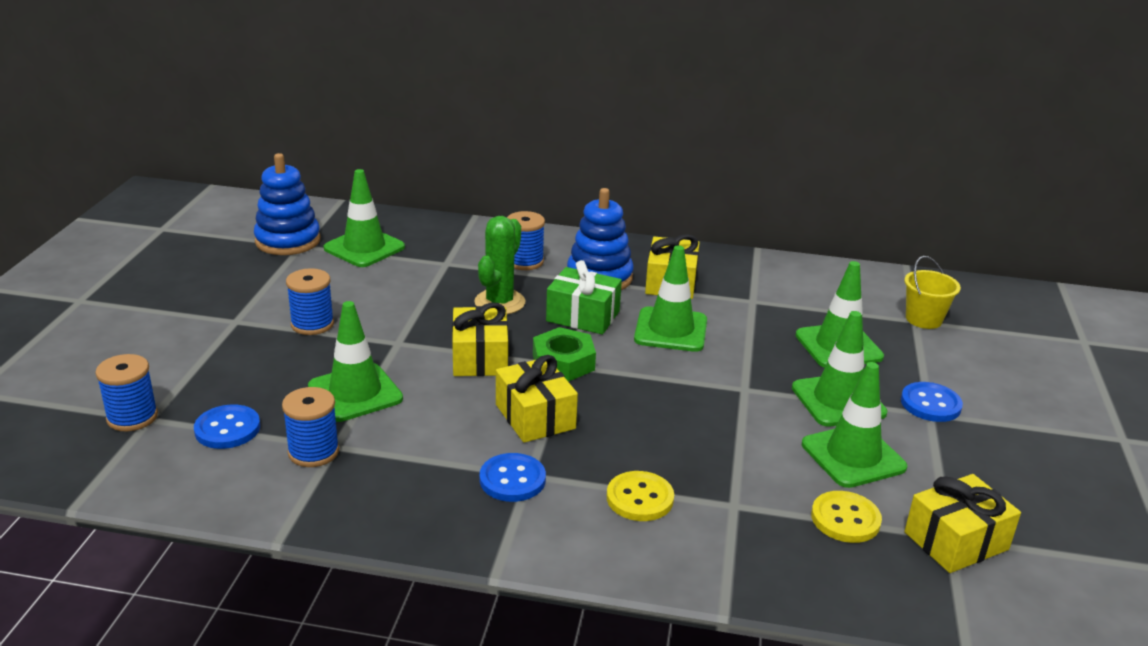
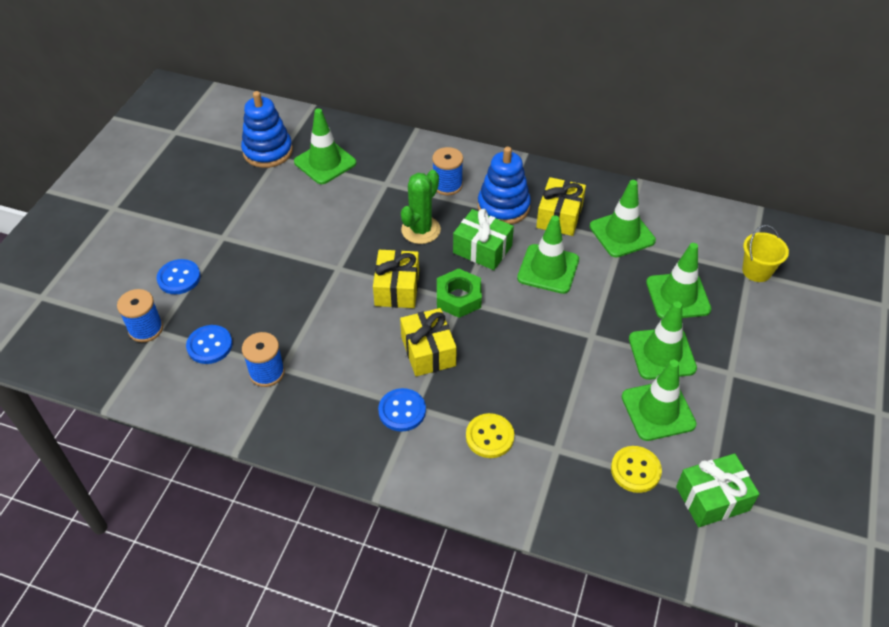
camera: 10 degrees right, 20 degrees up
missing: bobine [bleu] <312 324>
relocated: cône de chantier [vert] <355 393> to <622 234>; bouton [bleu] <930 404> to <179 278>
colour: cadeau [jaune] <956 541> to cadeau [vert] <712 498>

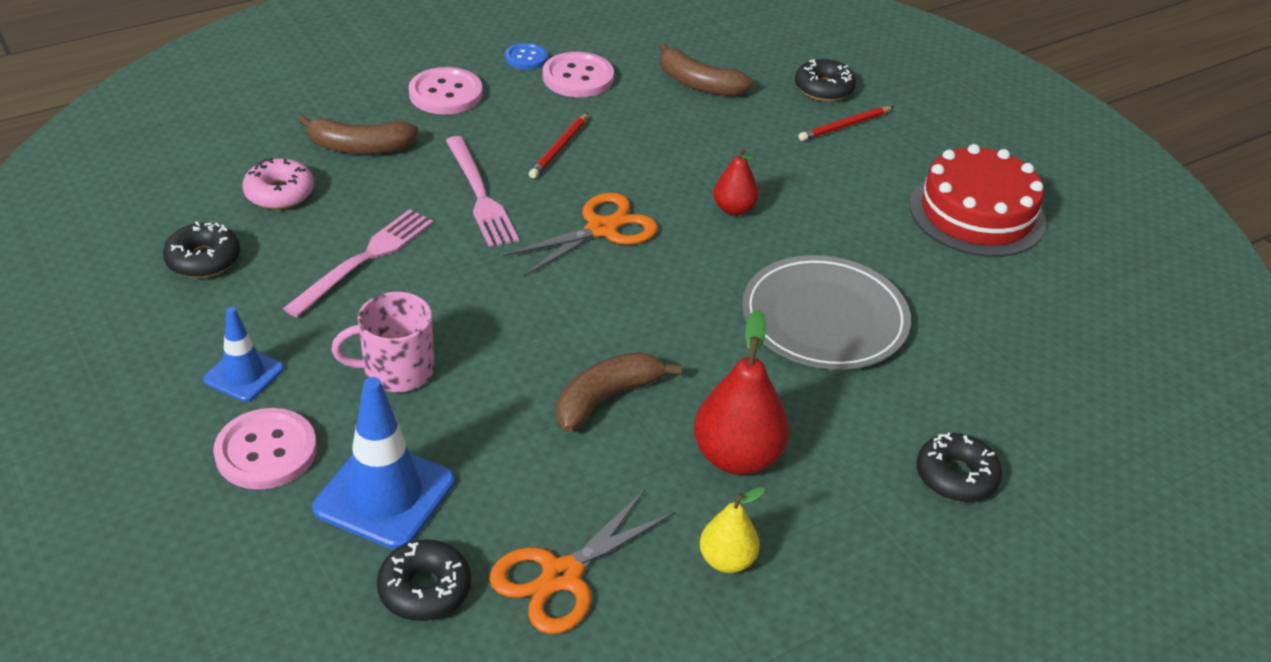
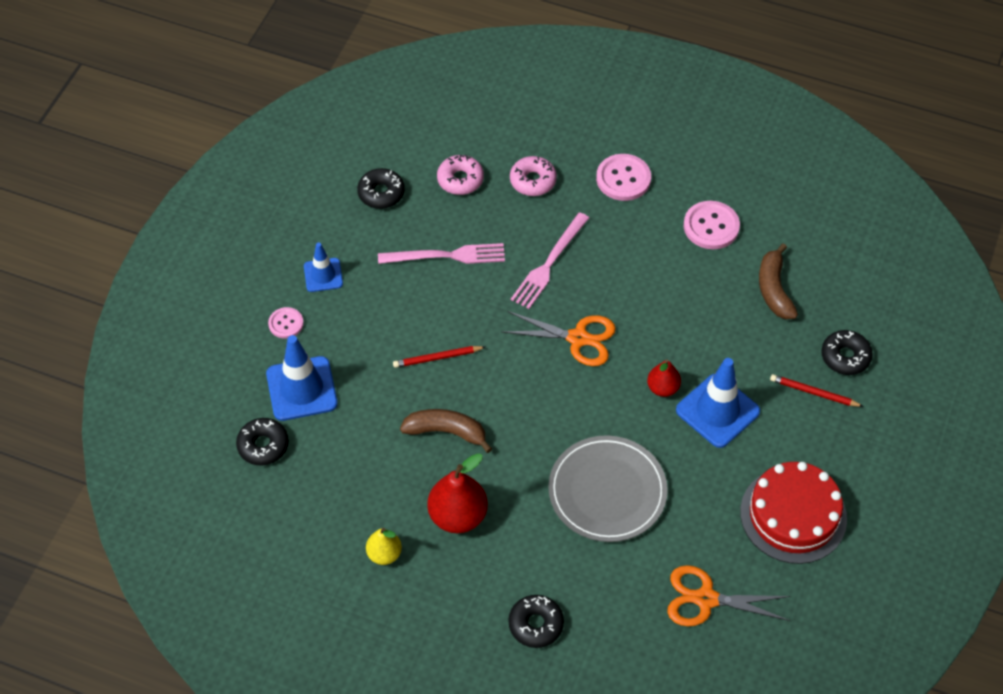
camera: 55 degrees right, 15 degrees up
missing: tasse [rose] <397 370>; bouton [bleu] <526 58>
appeared: cône de chantier [bleu] <717 411>
relocated: ciseaux [orange] <561 577> to <705 599>; crayon [rouge] <559 148> to <437 358>
exchanged: banane [marron] <359 147> to beignet [rose] <533 181>
size: bouton [rose] <266 451> = <286 323> x0.60

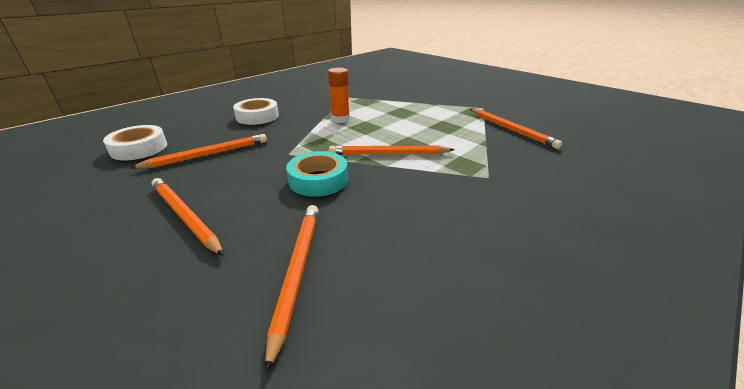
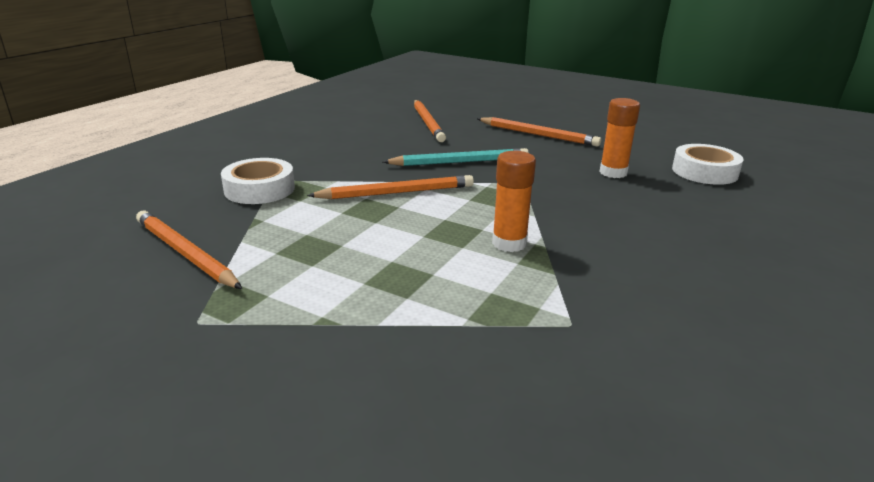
camera: 165 degrees right, 5 degrees down
relocated: ruban adhésif [blanc] <257 116> to <259 189>
exchanged: crayon [orange] <207 155> to bâton de colle [orange] <613 173>; ruban adhésif [turquoise] <318 180> to crayon [turquoise] <459 162>

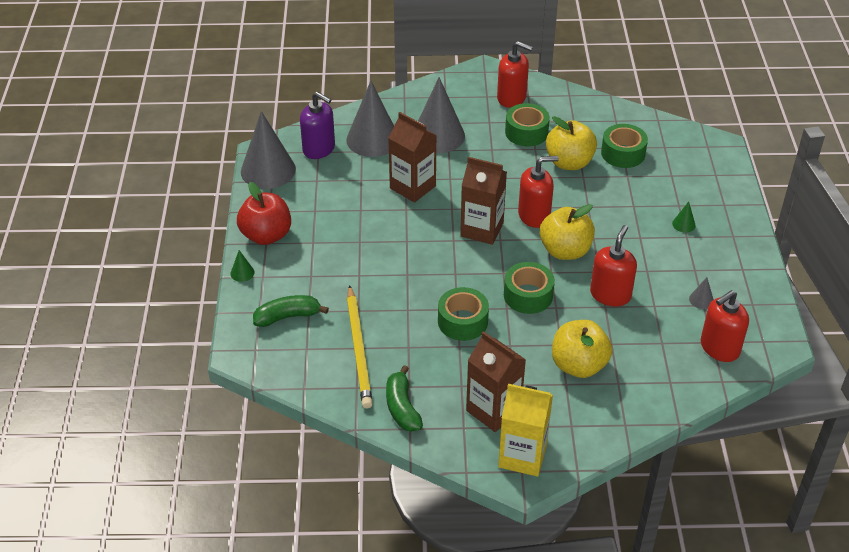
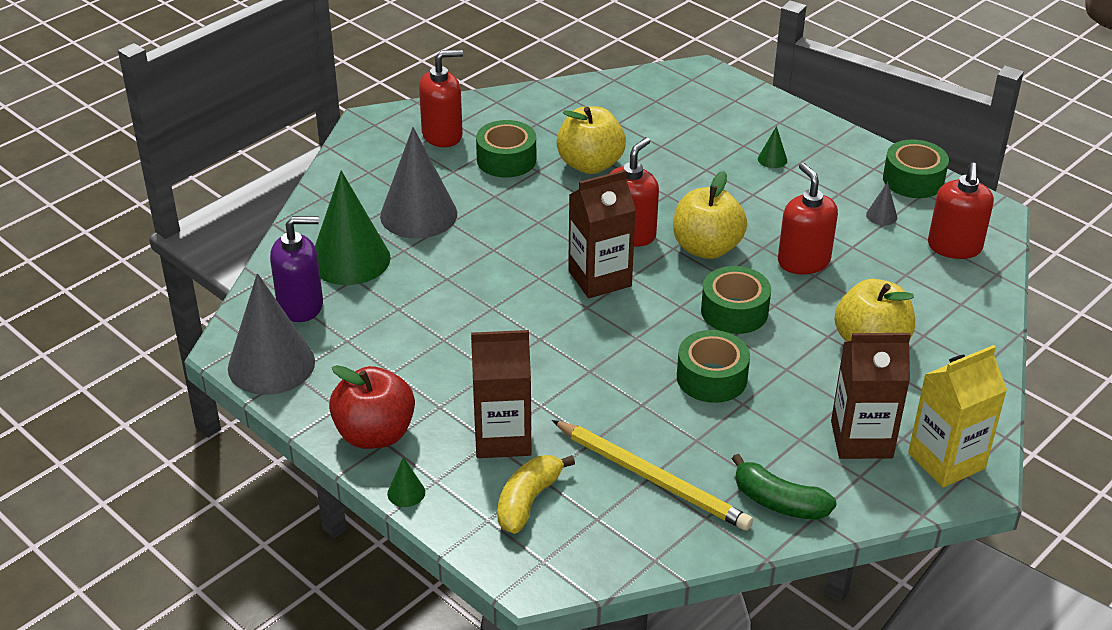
camera: 45 degrees left, 5 degrees down
relocated: brique de lait [marron] <412 187> to <502 438>; ruban adhésif [vert] <623 153> to <913 180>
colour: banane [vert] <287 316> to banane [jaune] <528 501>; cône [gris] <373 139> to cône [vert] <350 259>

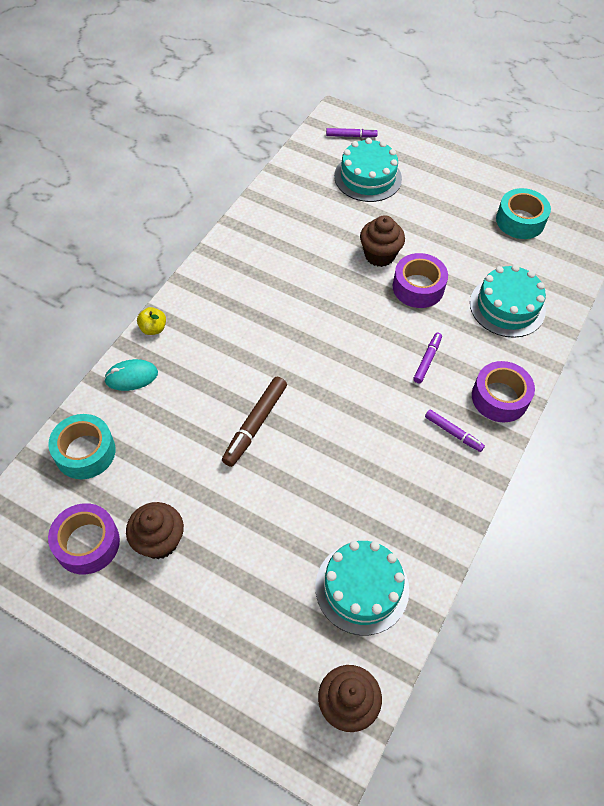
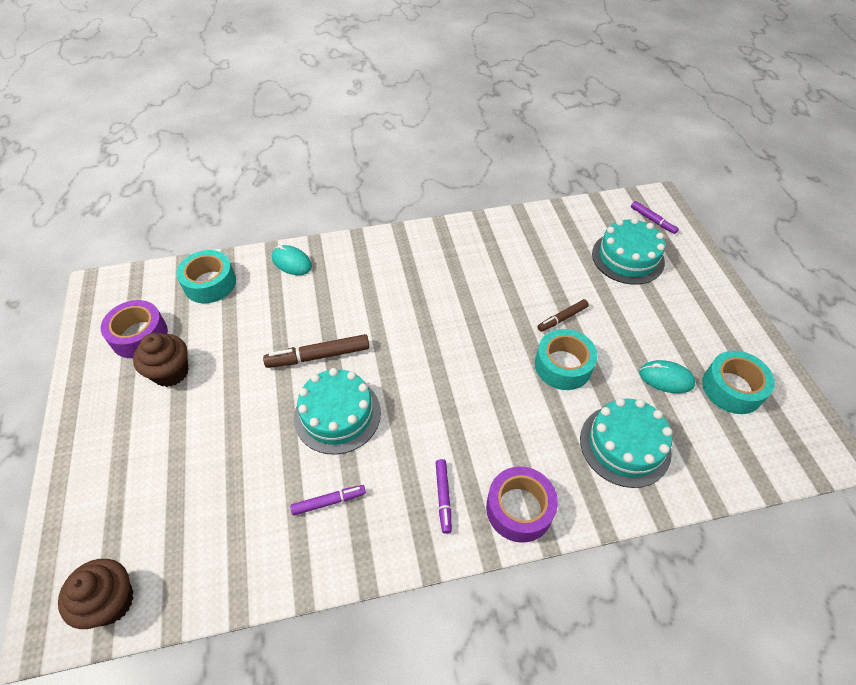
camera: 50 degrees right, 5 degrees down
missing: pomme [jaune] <153 328>
appeared: souris [turquoise] <666 378>
relocated: gâteau [turquoise] <362 588> to <337 414>; feutre [violet] <427 360> to <329 502>
exchanged: muffin [marron] <379 255> to feutre [marron] <562 318>
colour: ruban adhésif [violet] <418 287> to ruban adhésif [turquoise] <563 365>

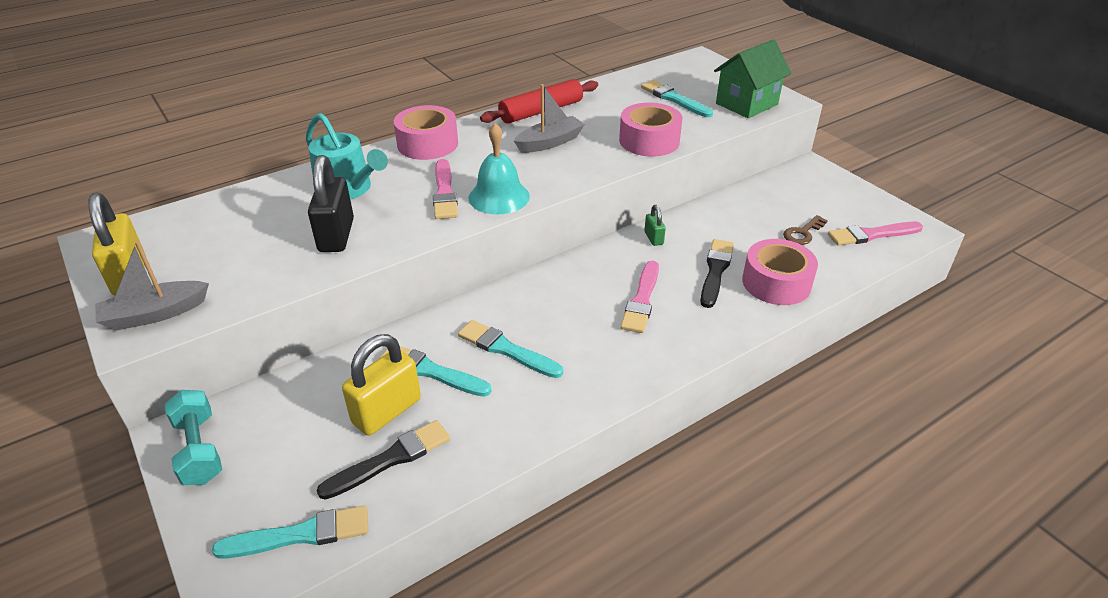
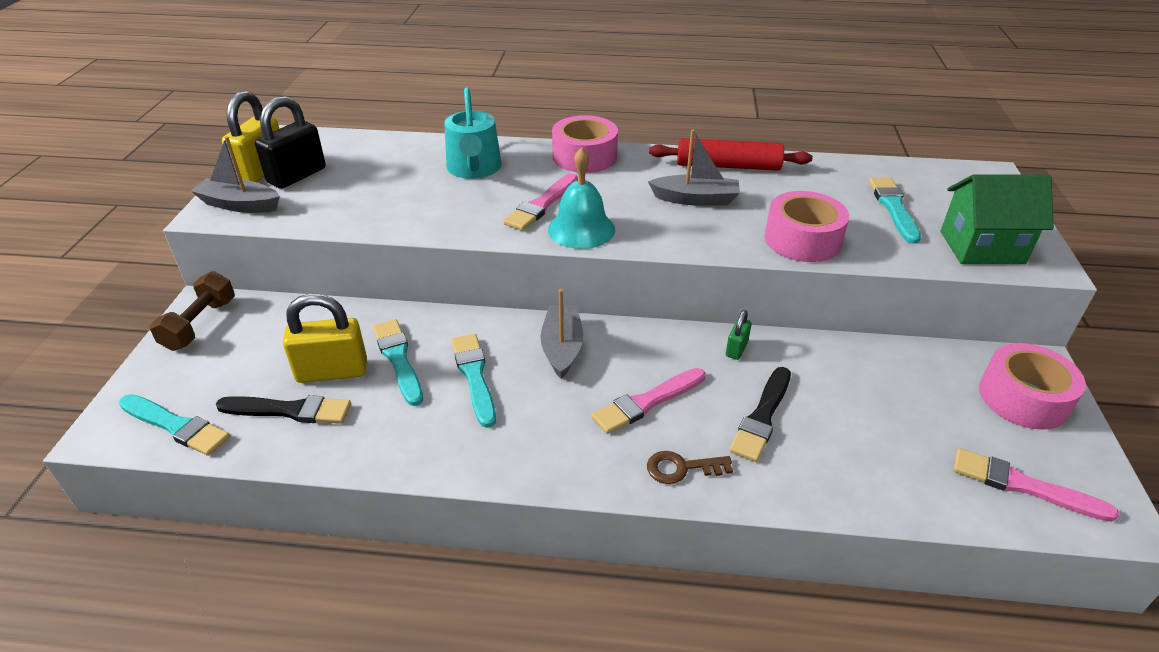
camera: 40 degrees right, 0 degrees up
appeared: bateau [gris] <562 348>
relocated: cadenas [noir] <336 235> to <297 176>; ruban adhésif [rose] <776 283> to <1023 398>; clé [marron] <802 233> to <681 468>
colour: haltère [turquoise] <199 449> to haltère [marron] <200 324>
spun: pinceau [noir] <715 271> = <762 417> 150 degrees clockwise

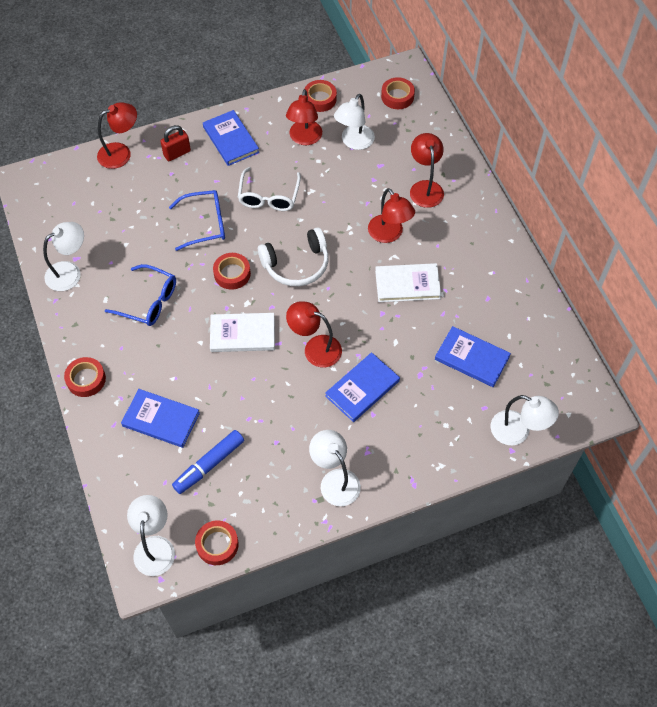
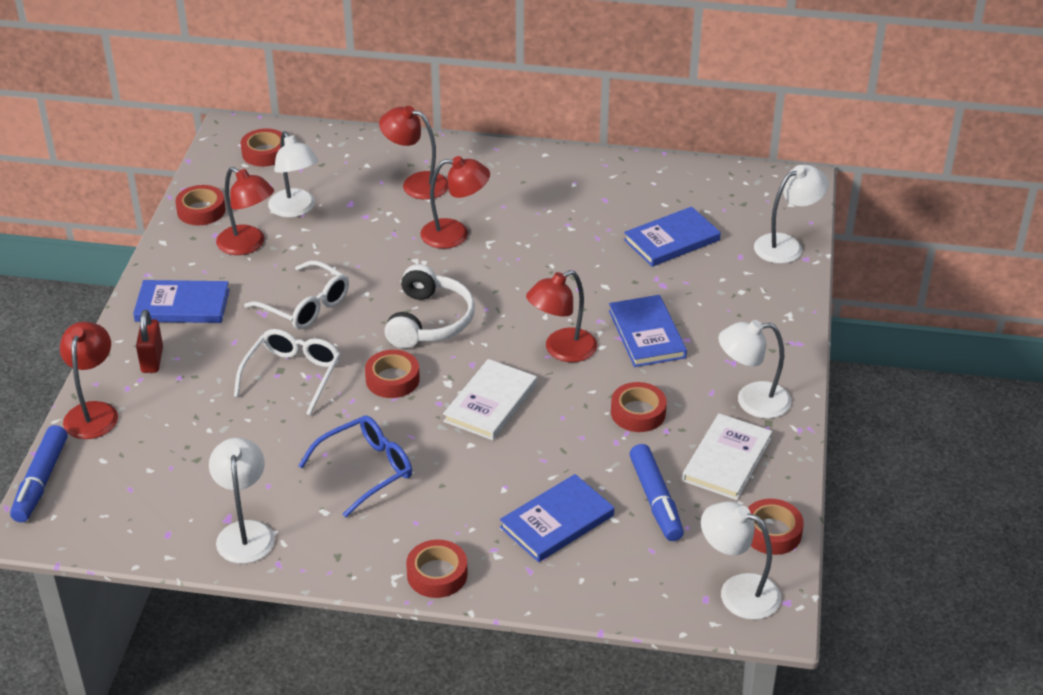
camera: 60 degrees left, 20 degrees down
appeared: feutre [bleu] <40 481>; ruban adhésif [rouge] <638 413>
relocated: livre [blanc] <407 284> to <727 460>
colour: lunettes [bleu] <205 224> to lunettes [blanc] <293 375>

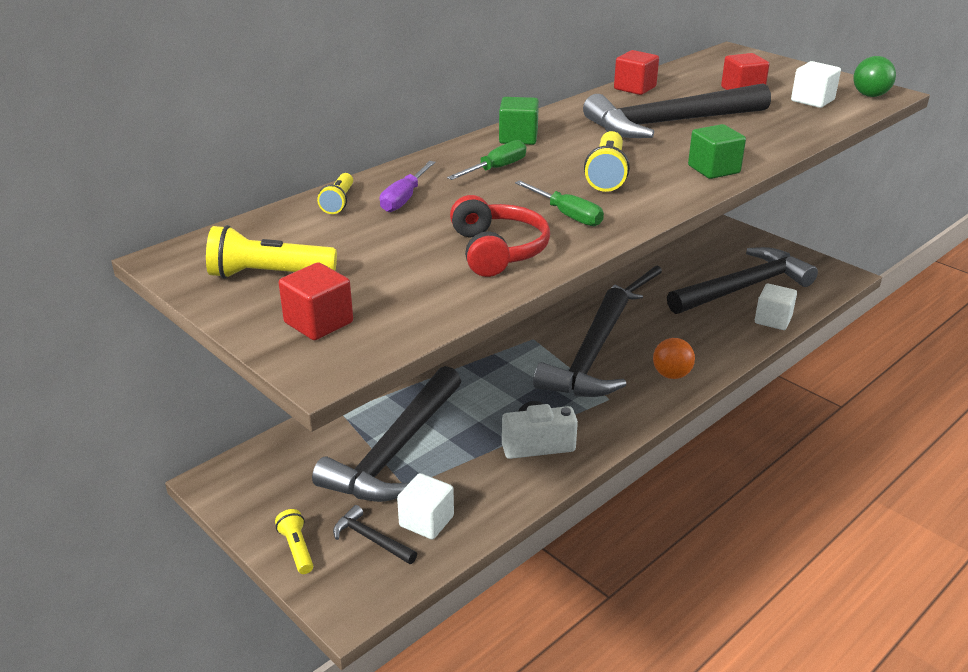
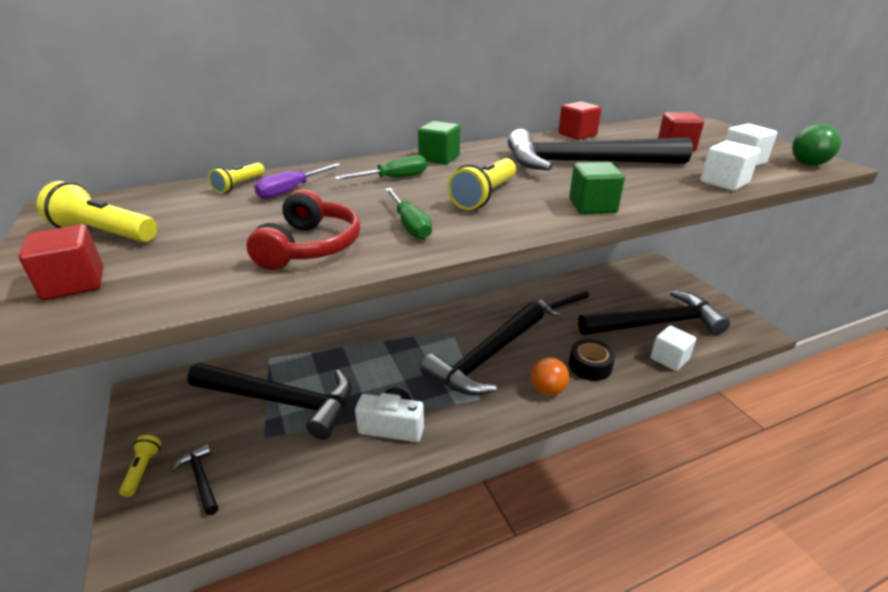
camera: 20 degrees right, 0 degrees up
appeared: ruban adhésif [noir] <590 366>
relocated: cube [blanc] <426 521> to <724 182>
spun: marteau [noir] <395 450> = <281 401> 120 degrees counterclockwise

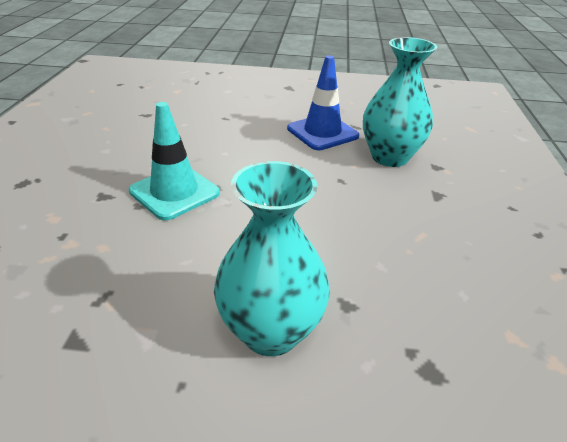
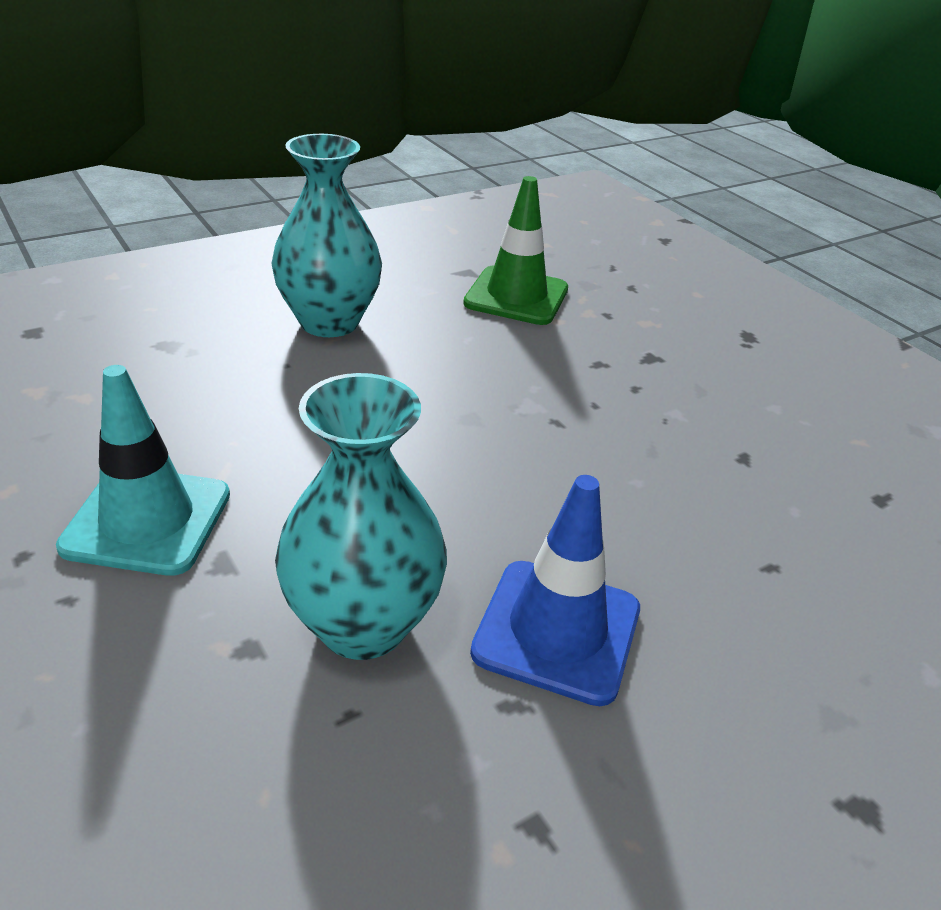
camera: 140 degrees right, 0 degrees up
appeared: cône de chantier [vert] <516 296>
relocated: cône de chantier [turquoise] <174 192> to <147 520>

